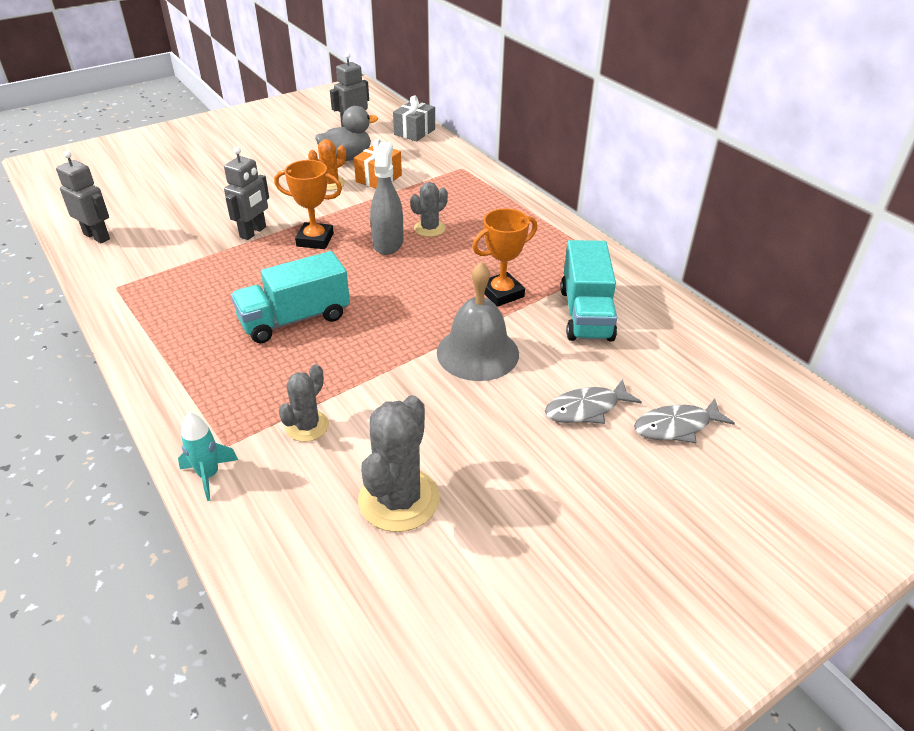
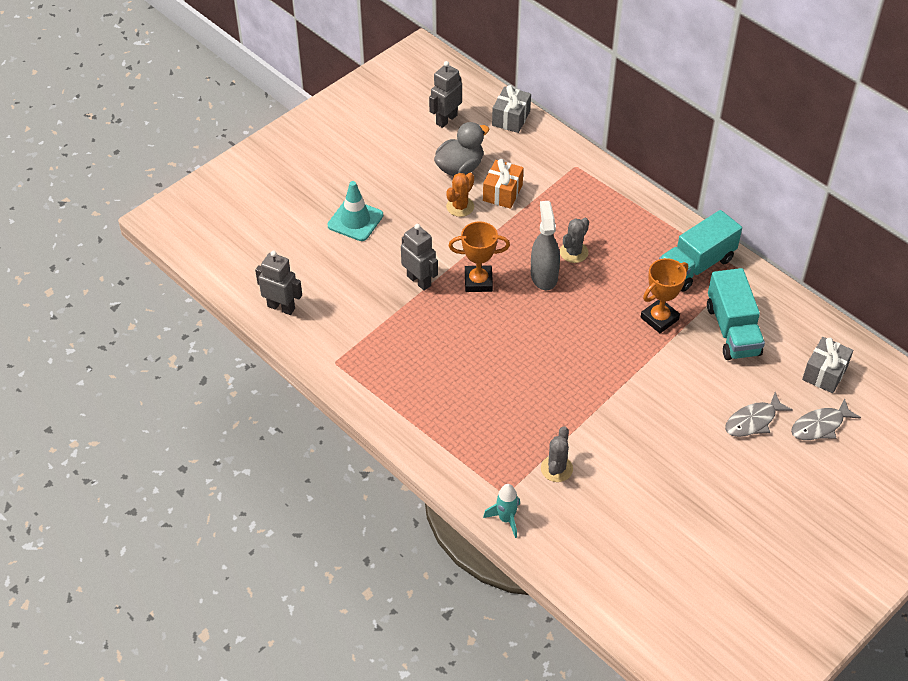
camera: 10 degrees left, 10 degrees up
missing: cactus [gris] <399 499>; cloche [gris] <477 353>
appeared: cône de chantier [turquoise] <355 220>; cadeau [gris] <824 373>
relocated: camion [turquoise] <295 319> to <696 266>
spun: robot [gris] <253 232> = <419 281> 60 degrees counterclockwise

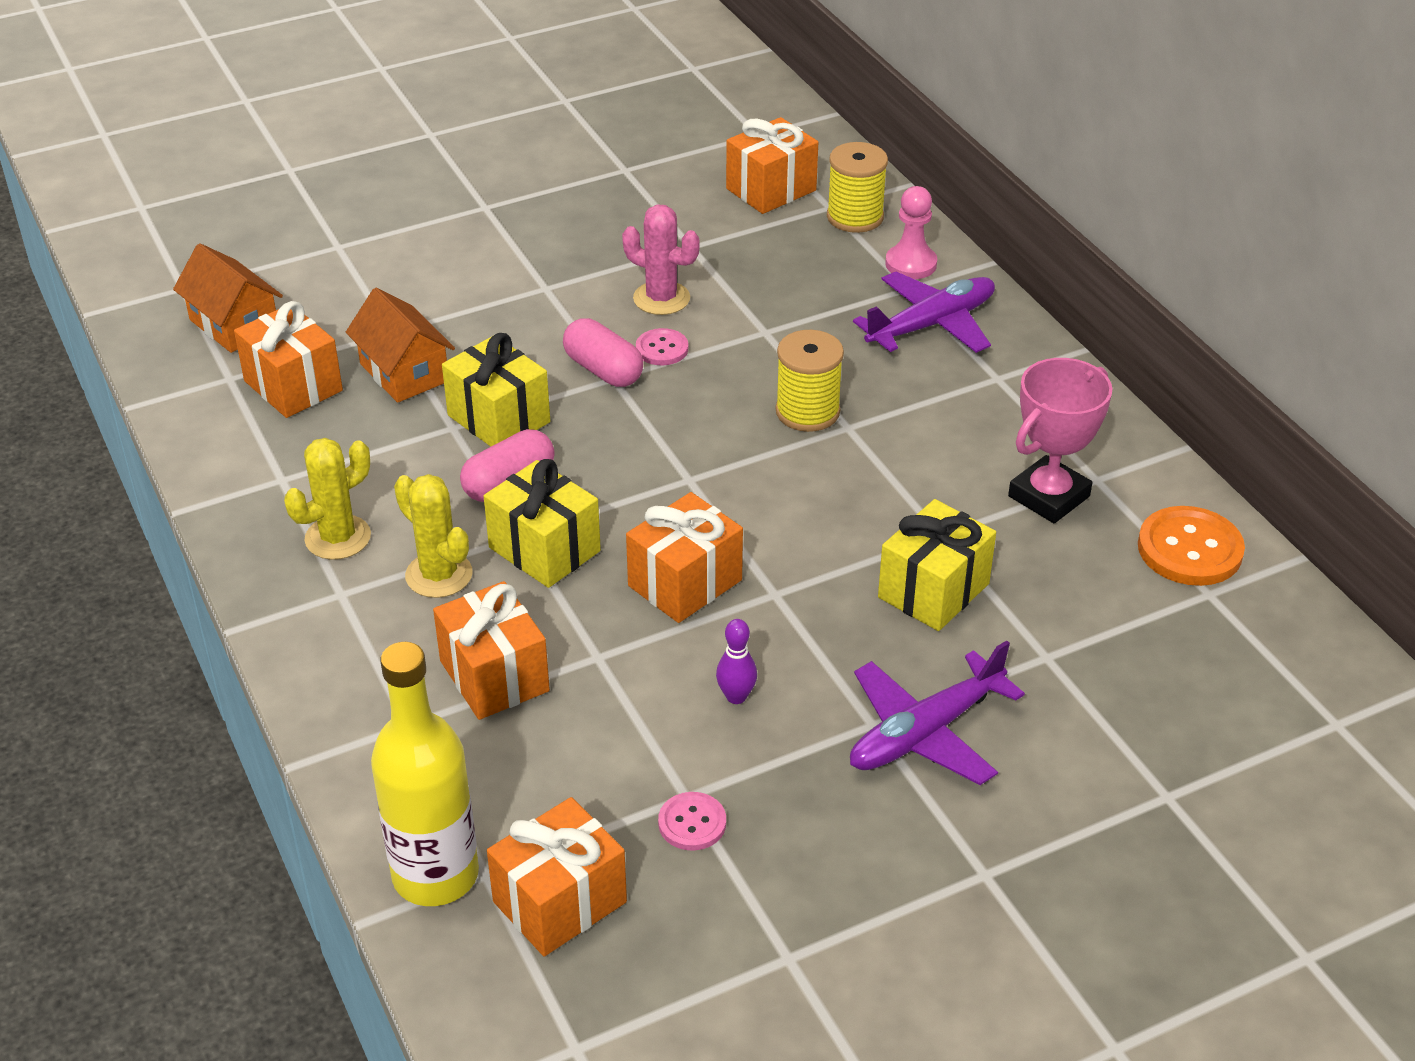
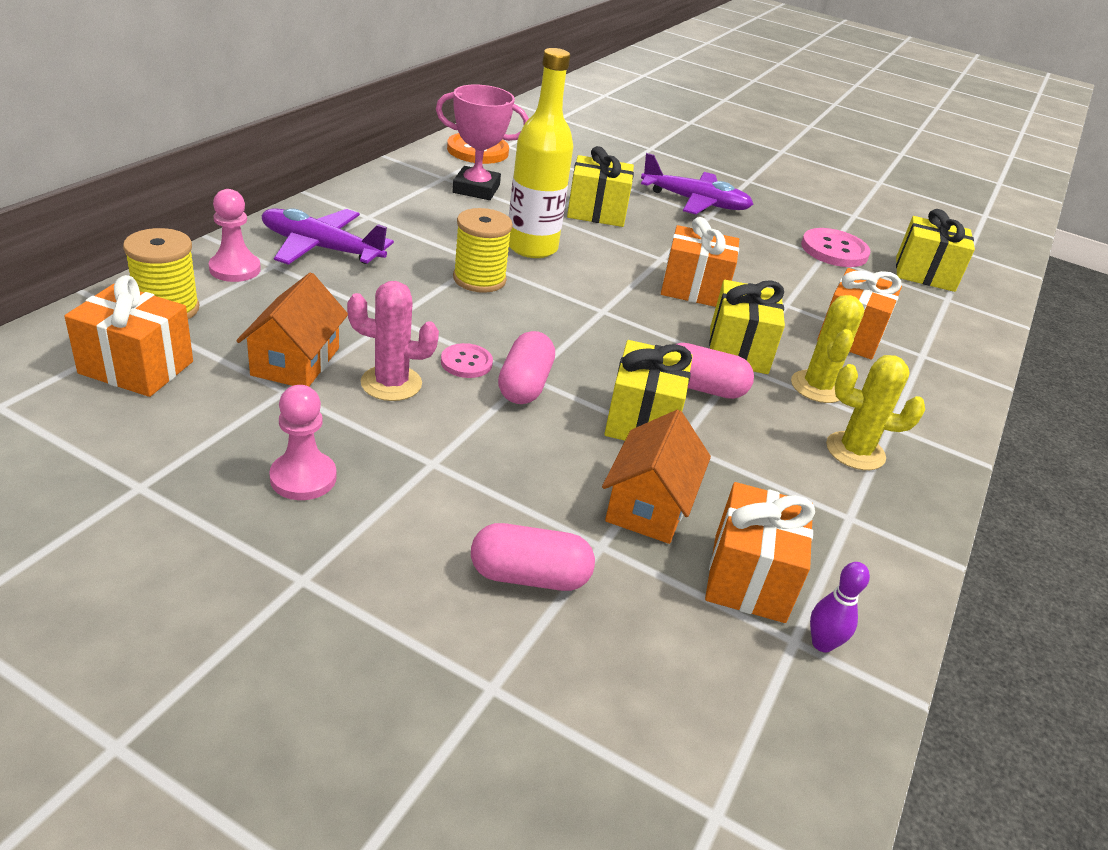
camera: 130 degrees left, 5 degrees down
appeared: pion [rose] <303 478>; gélule [rose] <529 576>
relocated: maison [orange] <234 324> to <295 361>; bouteille [jaune] <435 875> to <532 247>; quille [violet] <736 696> to <822 643>
colour: cadeau [orange] <559 902> to cadeau [jaune] <924 274>
spun: cactus [rose] <661 298> = <391 383> 75 degrees counterclockwise
size: bouton [rose] <692 823> = <834 250> x1.75

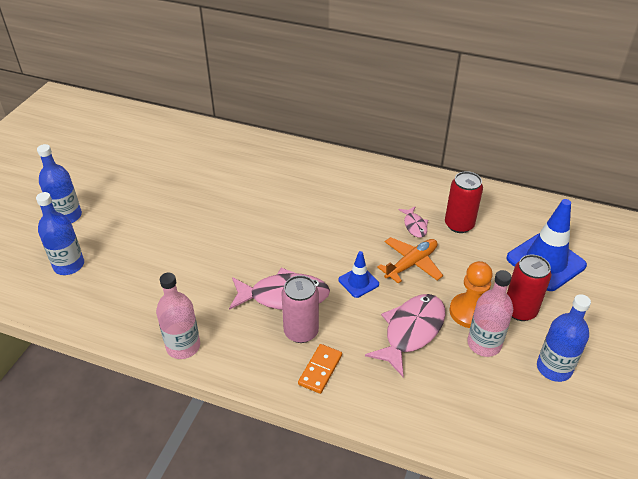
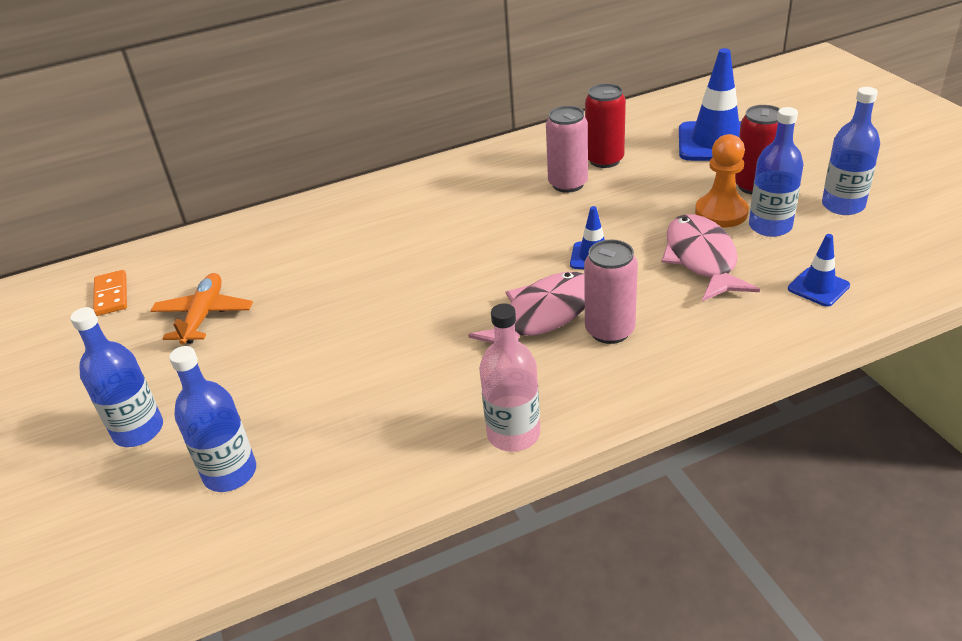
camera: 40 degrees left, 5 degrees down
appeared: cône de chantier [bleu] <818 287>
relocated: domino [orange] <320 370> to <111 295>; avion [orange] <411 264> to <204 316>
exchanged: poisson [rose] <414 225> to canette [rose] <568 184>
colour: bouteille [rose] <484 344> to bouteille [bleu] <770 226>

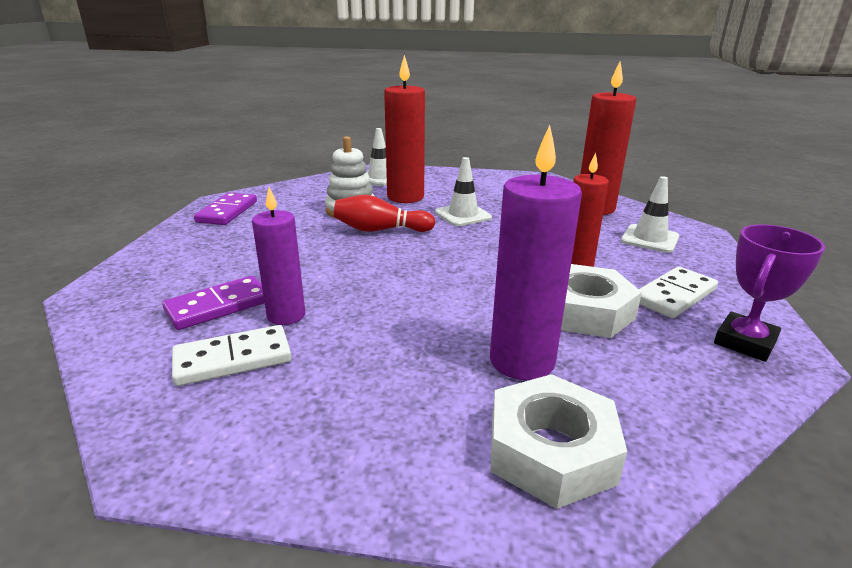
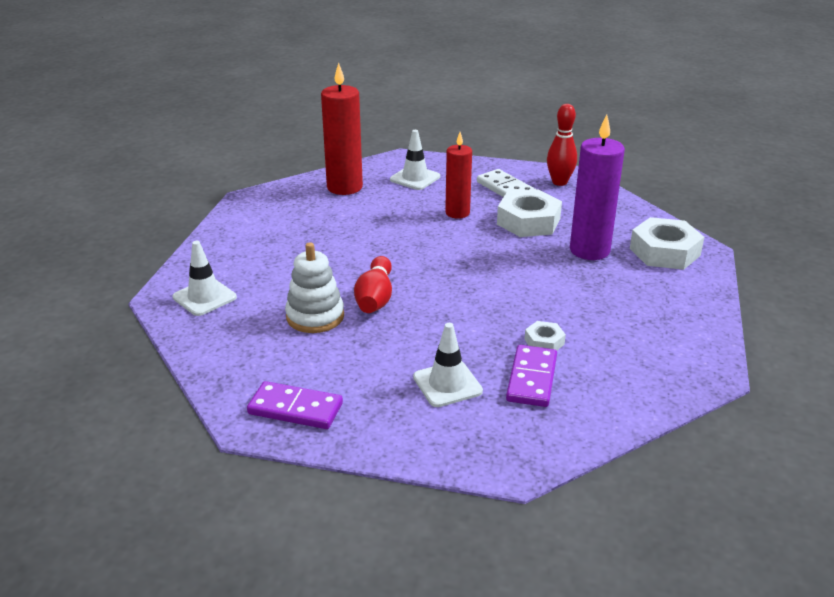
camera: 85 degrees left, 5 degrees up
missing: domino [blanc] <233 359>; bougie [rouge] <405 197>
relocated: cône de chantier [blanc] <463 215> to <447 384>
exchanged: bougie [violet] <286 315> to écrou [blanc] <544 342>; trophée [violet] <745 342> to quille [rouge] <559 182>
spun: domino [violet] <218 306> = <531 379> 45 degrees clockwise

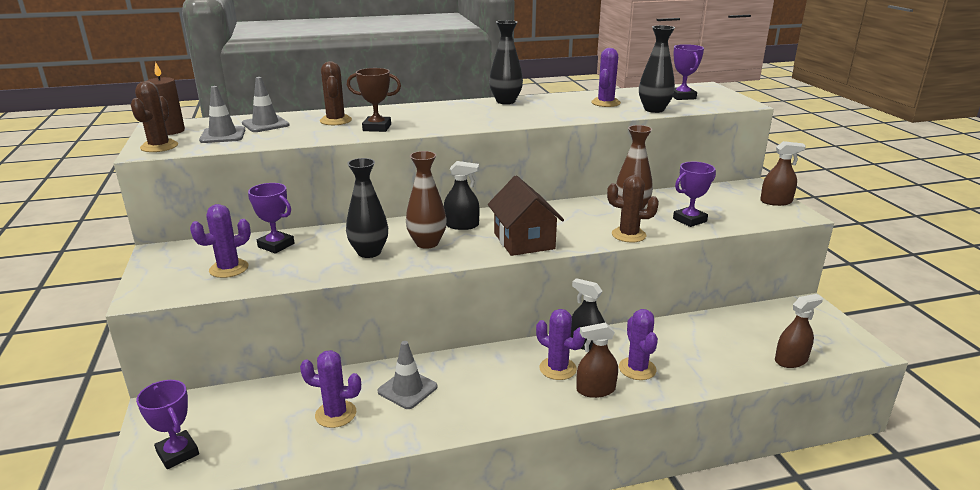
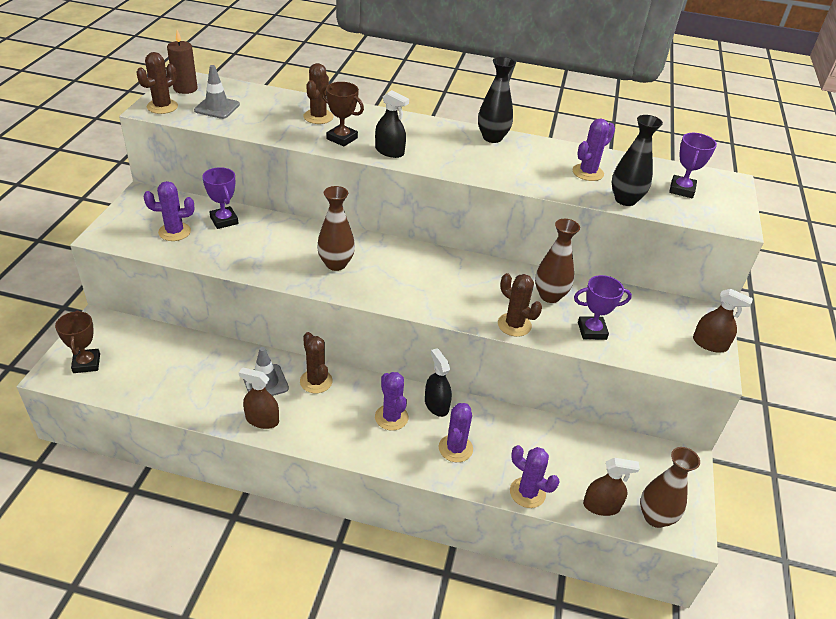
camera: 25 degrees right, 15 degrees up
missing: cône de chantier [gris] <265 124>; vase [noir] <369 252>; maison [marron] <524 241>
appeared: cactus [marron] <316 381>; vase [marron] <655 517>
relocated: cactus [violet] <335 414> to <527 493>; vaporisateur [noir] <461 225> to <389 151>; vaporisateur [marron] <595 390> to <262 420>
colour: trophée [violet] <177 453> to trophée [marron] <86 363>

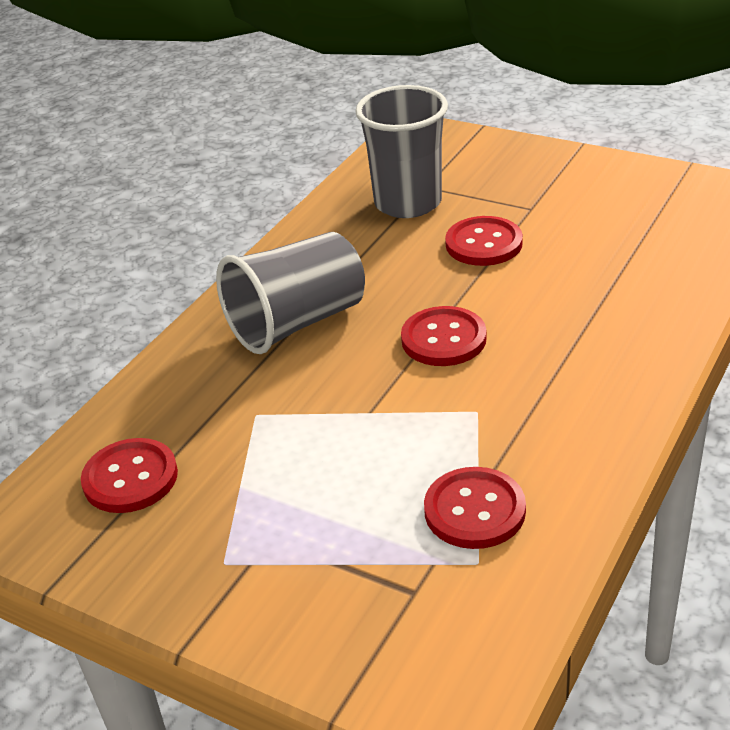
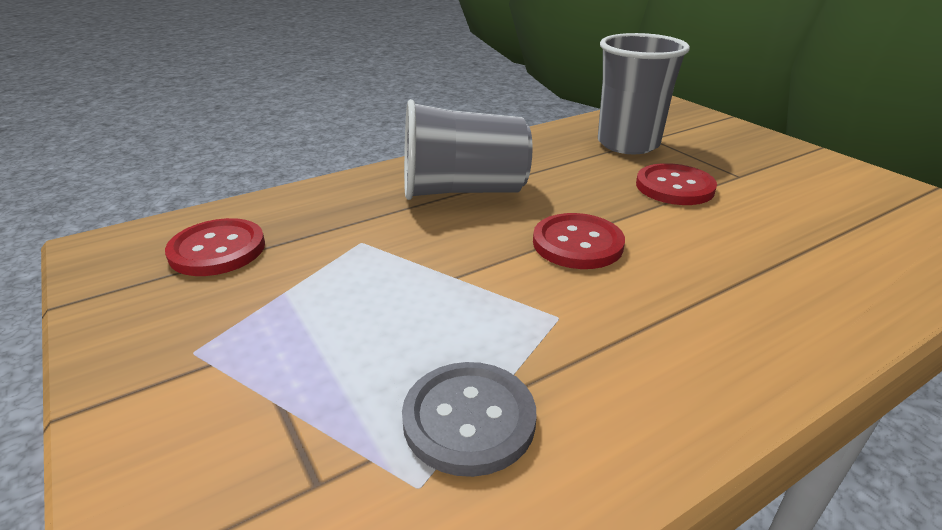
camera: 25 degrees right, 5 degrees down
colour: bouton [rouge] <474 510> to bouton [gris] <469 419>

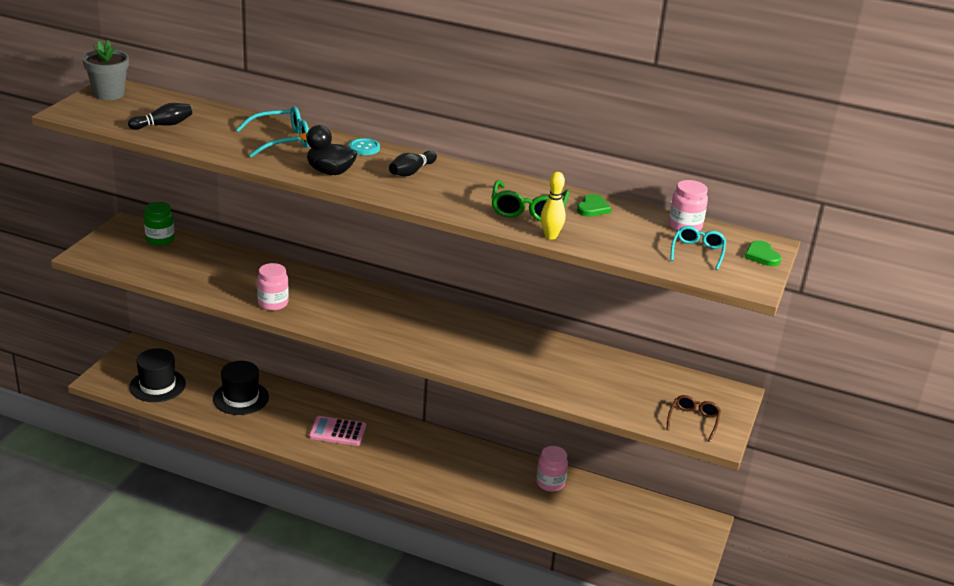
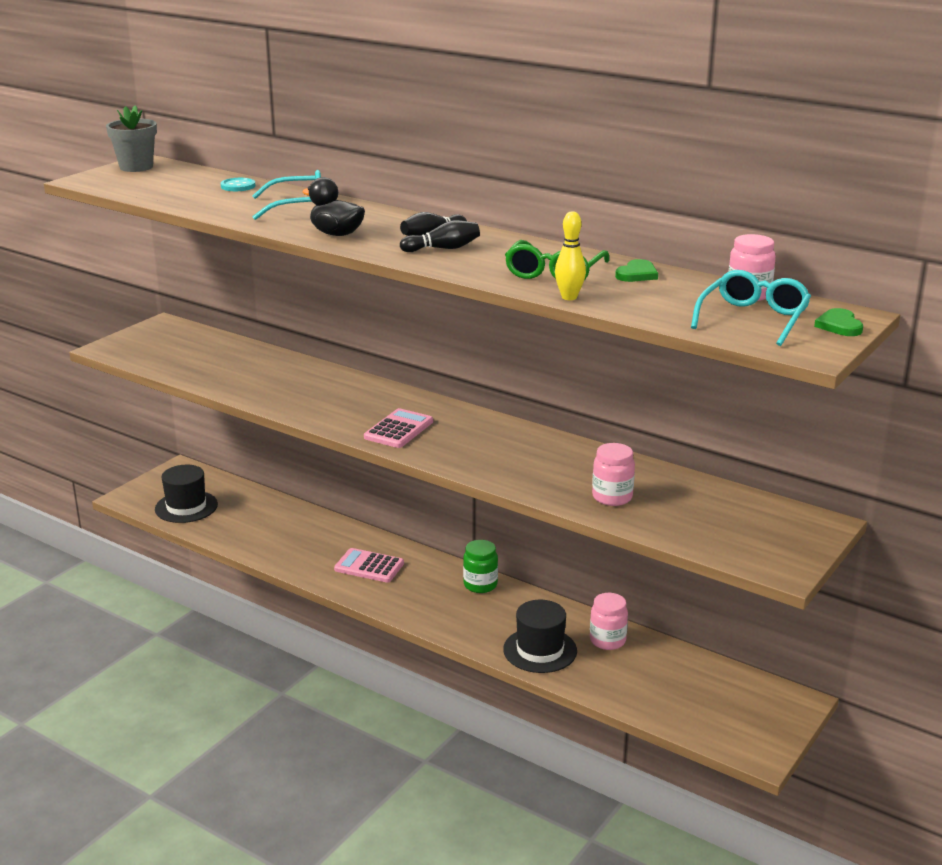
camera: 15 degrees right, 5 degrees down
missing: lunettes [marron] <693 421>
appeared: calculatrice [rose] <399 429>
relocated: quille [noir] <163 125> to <443 248>; bocal [vert] <160 239> to <480 585>; chapeau [noir] <241 398> to <540 650>; bocal [rose] <273 303> to <612 497>; bouton [turquoise] <364 148> to <238 186>
size: lunettes [turquoise] <697 252> = <753 319> x1.51

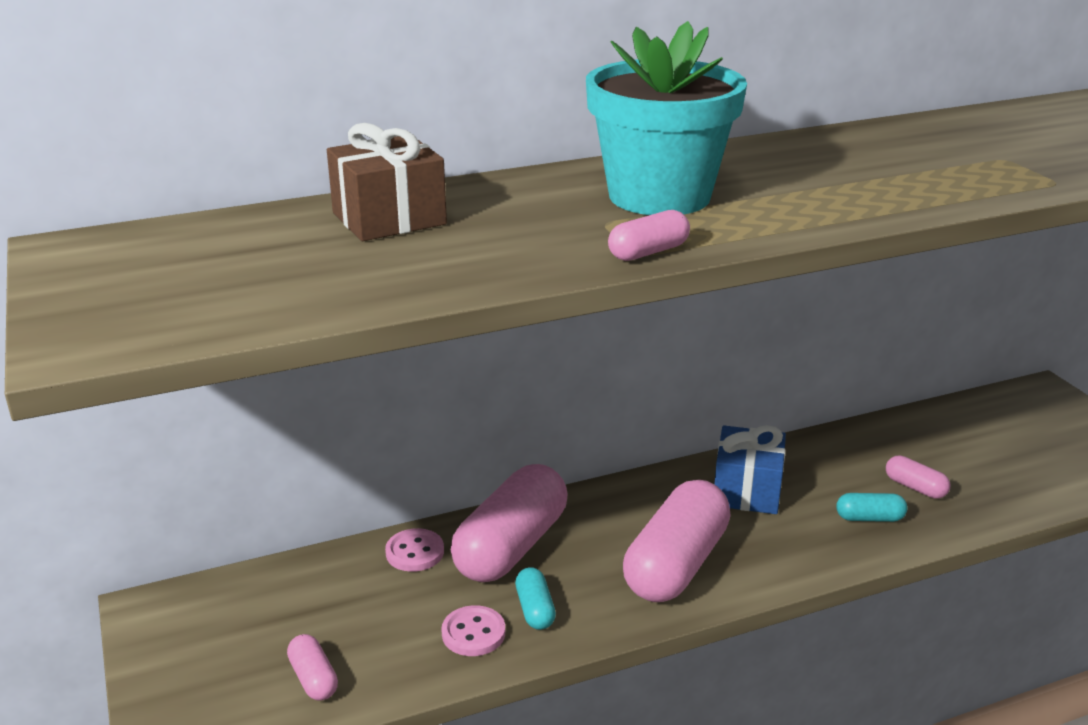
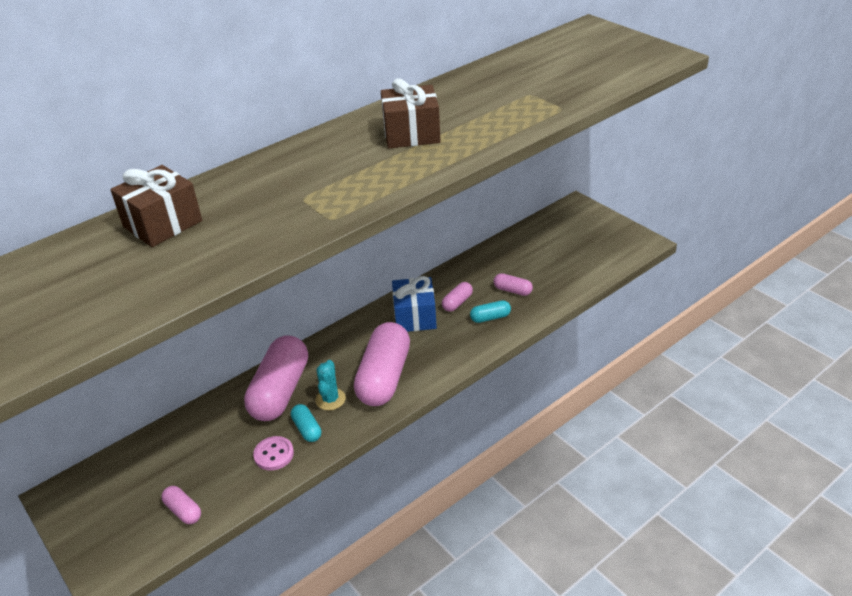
camera: 15 degrees left, 10 degrees up
missing: bouton [rose] <415 552>; pot de fleurs [turquoise] <659 196>
appeared: cactus [turquoise] <330 399>; cadeau [marron] <411 134>
relocated: gélule [rose] <648 252> to <457 302>

